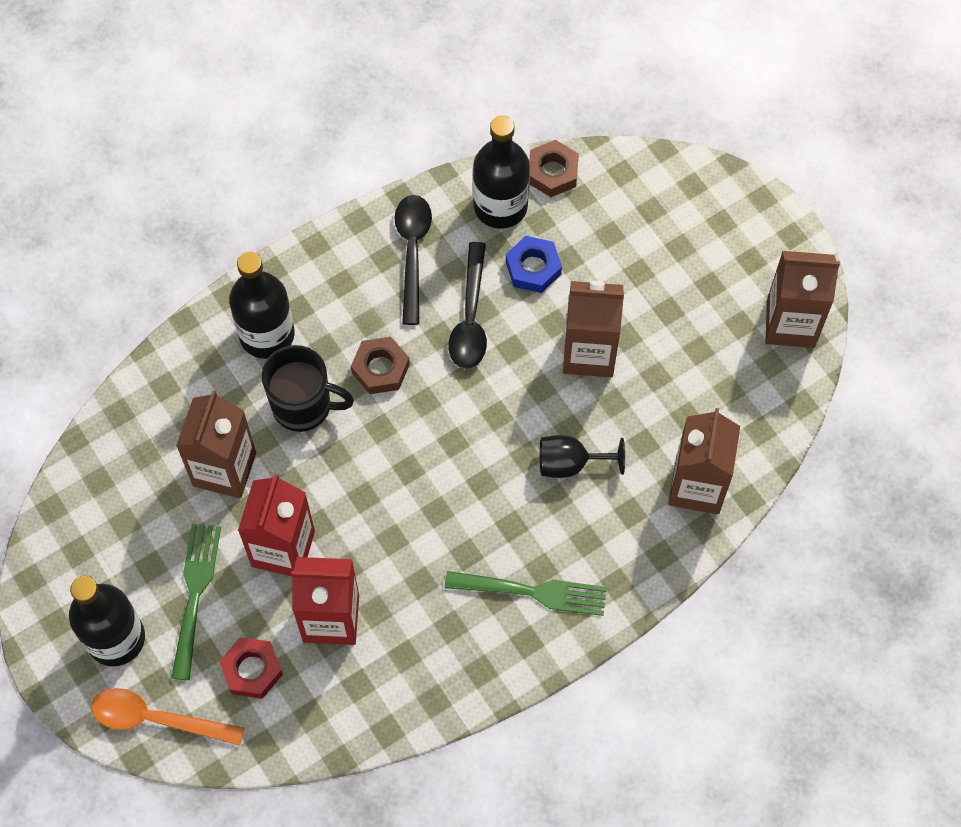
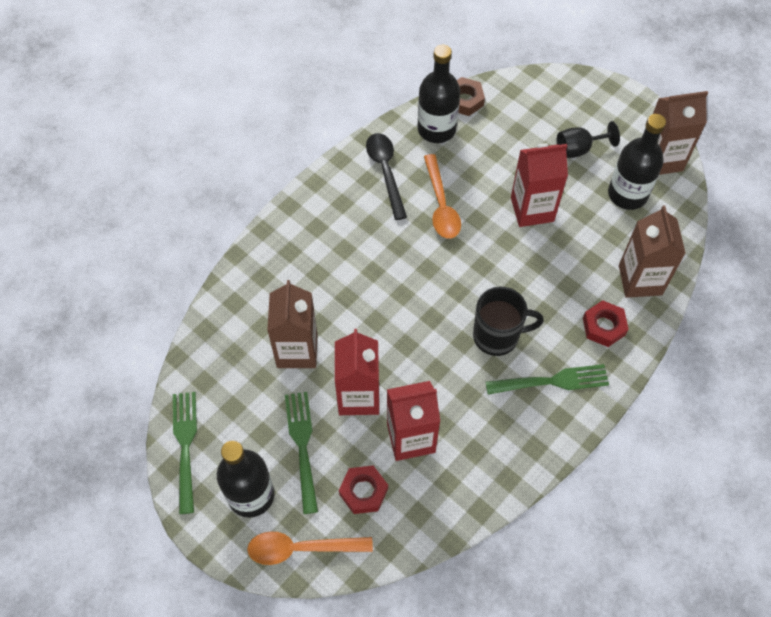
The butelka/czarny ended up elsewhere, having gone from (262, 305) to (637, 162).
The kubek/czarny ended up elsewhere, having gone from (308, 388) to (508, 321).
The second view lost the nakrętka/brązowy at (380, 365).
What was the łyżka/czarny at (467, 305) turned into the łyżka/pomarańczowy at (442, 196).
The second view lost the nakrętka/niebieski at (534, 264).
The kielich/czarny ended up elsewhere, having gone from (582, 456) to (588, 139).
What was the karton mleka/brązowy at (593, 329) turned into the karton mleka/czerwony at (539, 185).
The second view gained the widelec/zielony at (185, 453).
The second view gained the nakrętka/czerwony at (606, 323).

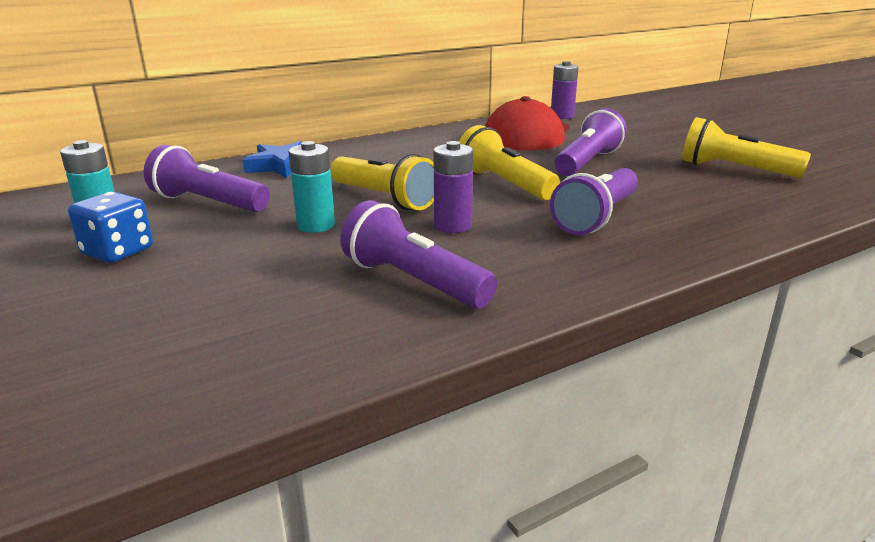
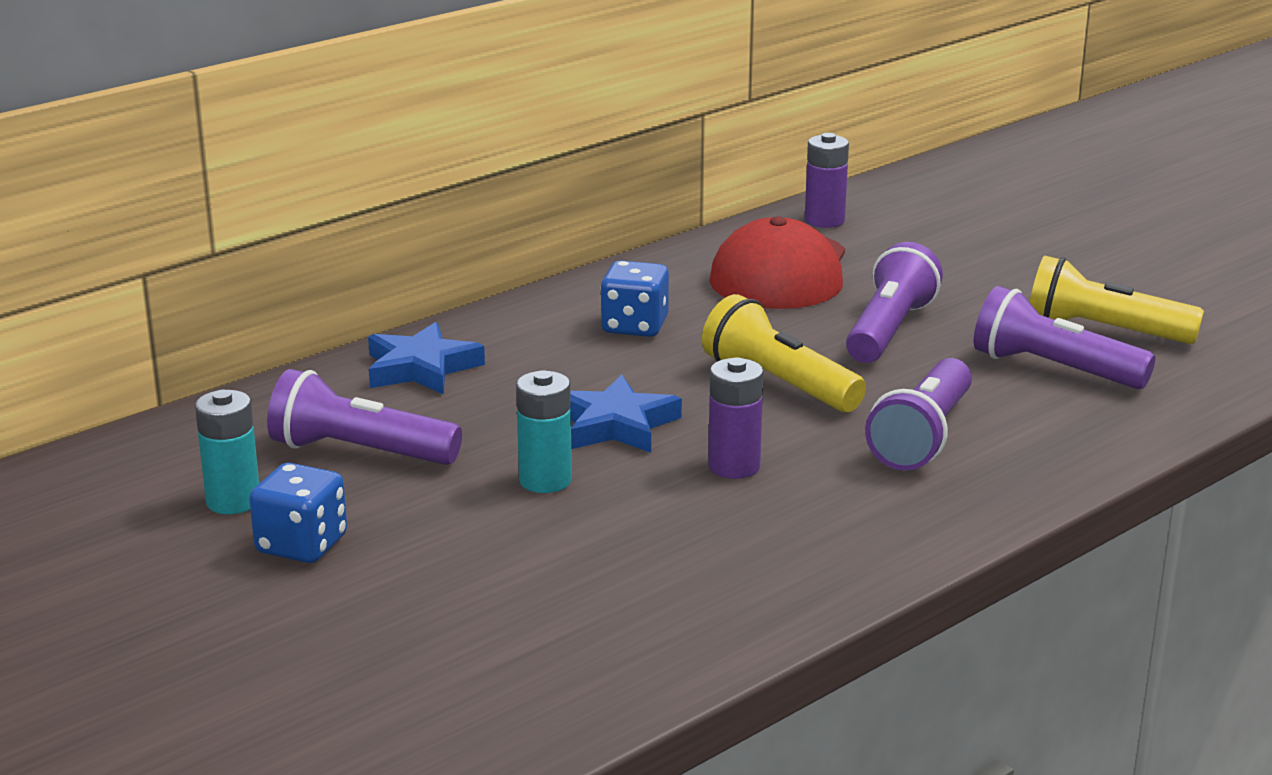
Where the latarka/żółty stood at (382, 182), the gwiazda/niebieski came to stand at (626, 414).
The latarka/fioletowy ended up elsewhere, having gone from (418, 254) to (1065, 337).
The second view gained the kostka do gry/niebieski at (634, 298).

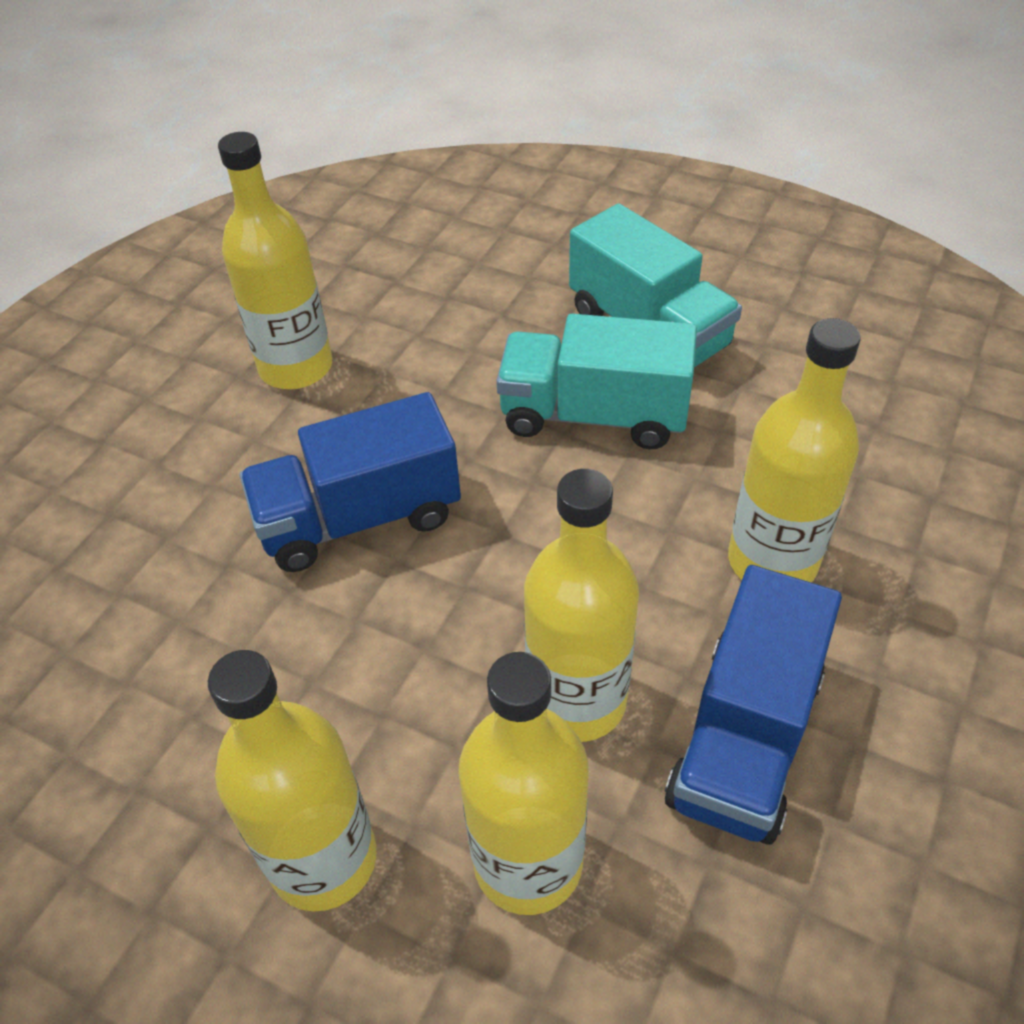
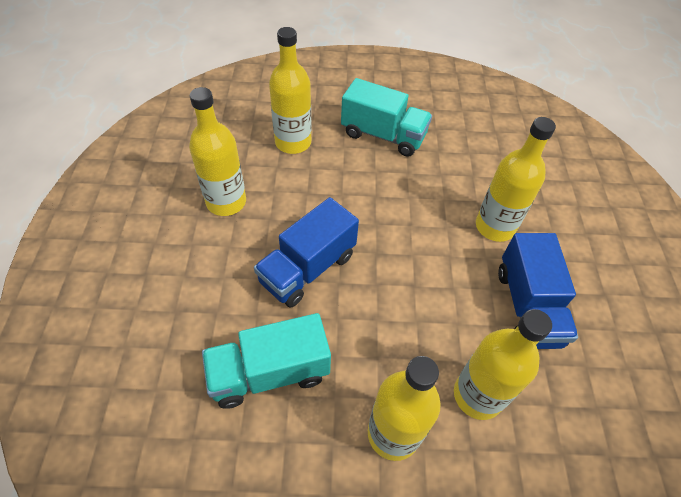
The ciężarówka/turkusowy ended up elsewhere, having gone from (596, 381) to (266, 361).
The butelka/żółty ended up elsewhere, having gone from (581, 605) to (290, 90).

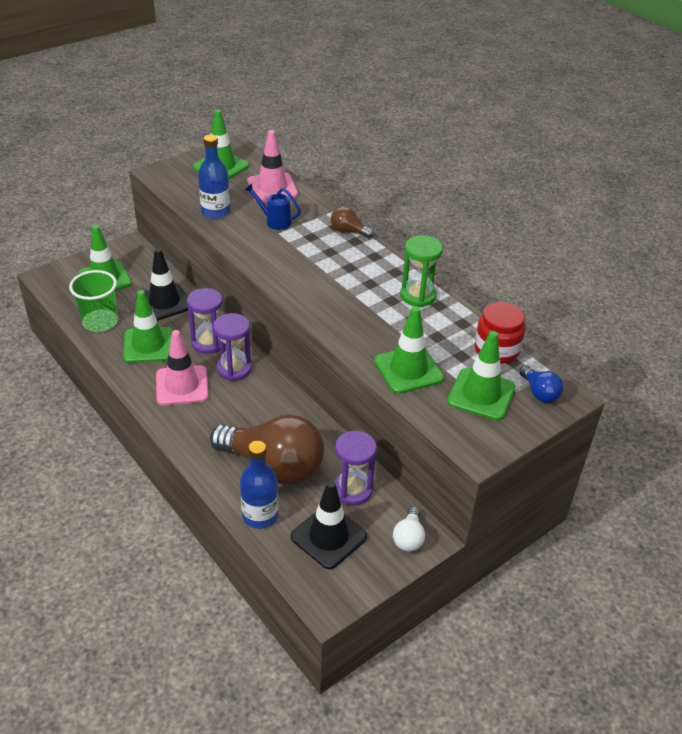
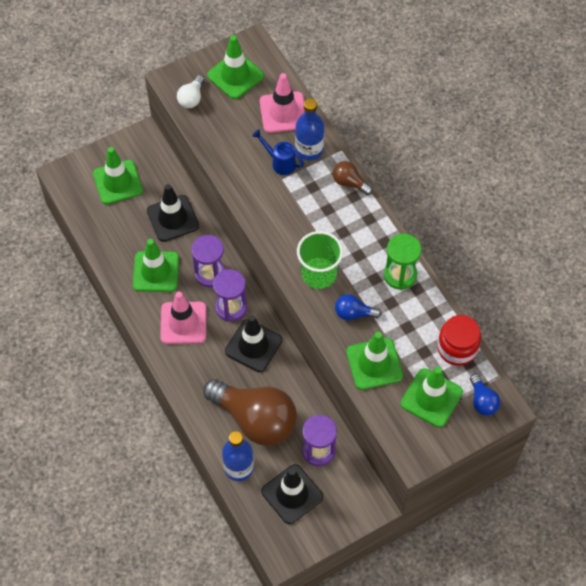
The szklanka/zielony ended up elsewhere, having gone from (93, 301) to (320, 260).
The butelka/niebieski ended up elsewhere, having gone from (214, 177) to (309, 129).
The żarówka/biały ended up elsewhere, having gone from (409, 529) to (190, 91).
The second view gained the pachołek/czarny at (253, 343).
The second view gained the żarówka/niebieski at (358, 307).

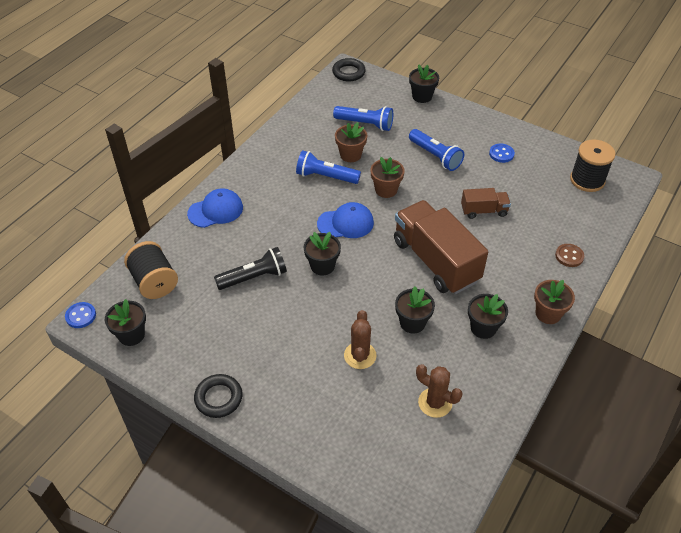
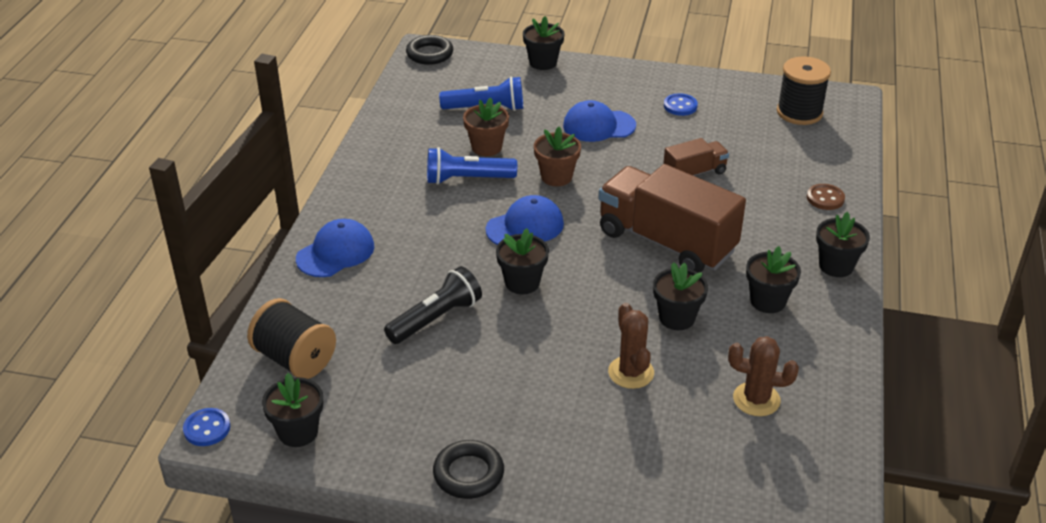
Where the latarka/niebieski stood at (436, 150), the czapka/niebieski came to stand at (599, 121).
What was the doniczka/brązowy at (554, 302) turned into the doniczka/czarny at (843, 244).

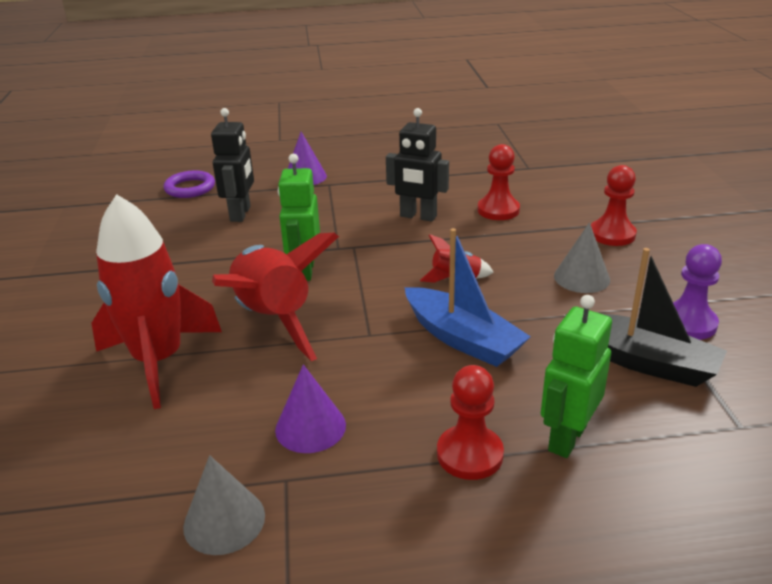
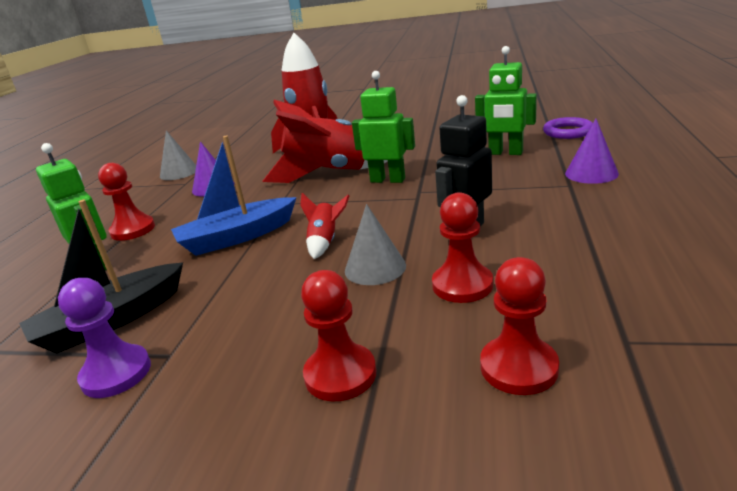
What was the robot/czarny at (232, 165) turned into the robot/zielony at (506, 100).
The stożek/szary ended up elsewhere, having gone from (582, 257) to (375, 244).
The second view gained the pionek/czerwony at (519, 326).

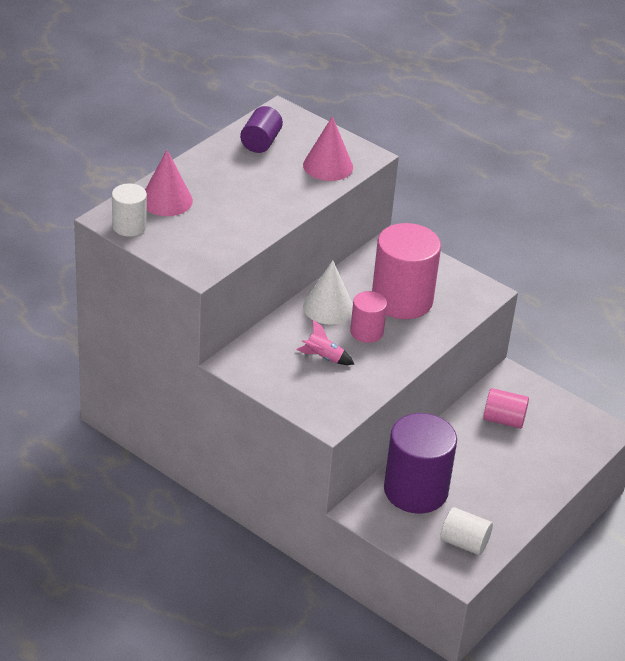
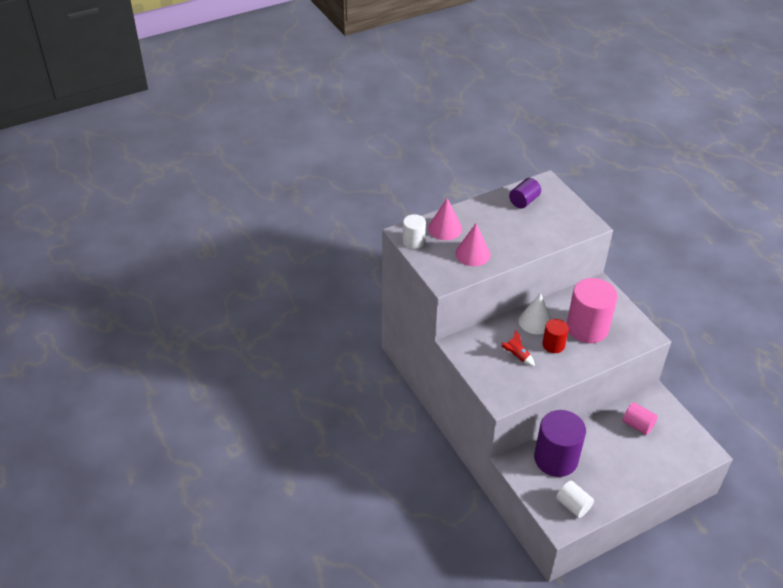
What was the rakieta/różowy at (325, 342) turned into the rakieta/czerwony at (518, 348).
The stożek/różowy ended up elsewhere, having gone from (328, 148) to (473, 244).
What was the walec/różowy at (368, 317) turned into the walec/czerwony at (555, 336).

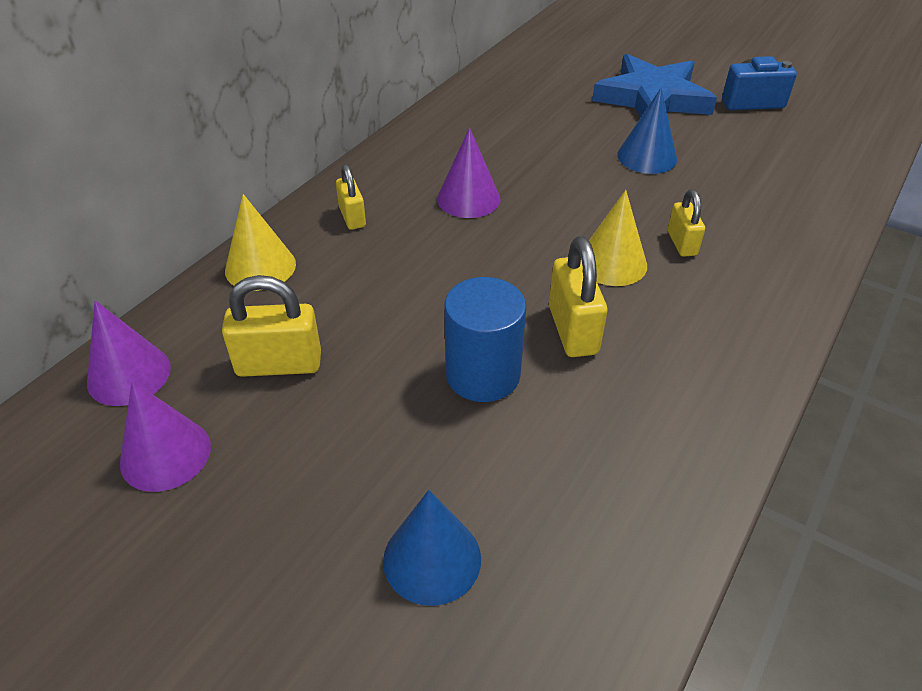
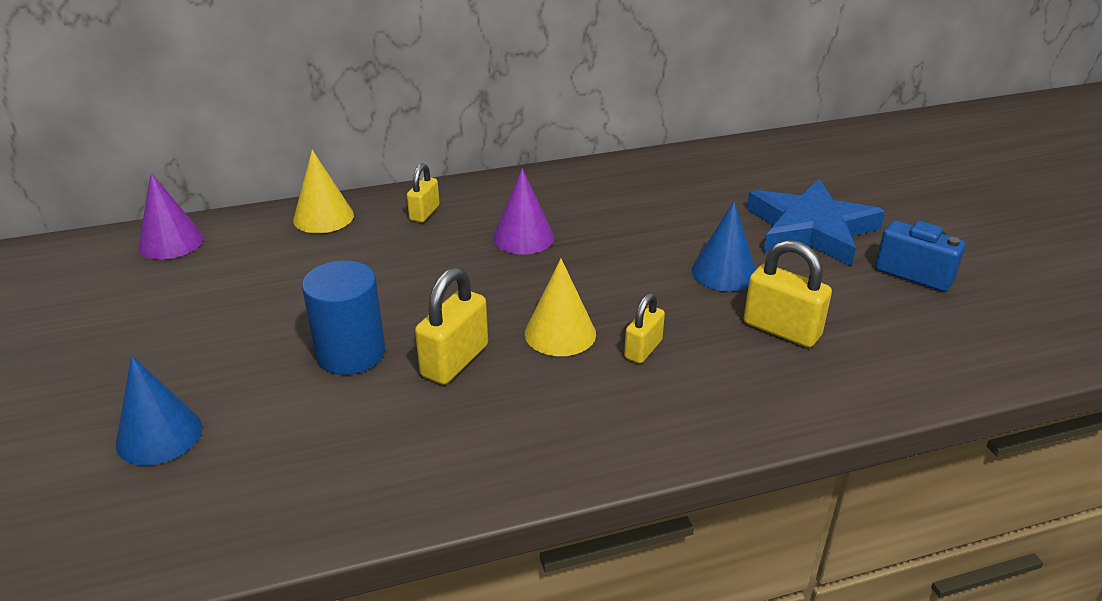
The second view lost the stożek/fioletowy at (165, 436).
The kłódka/żółty ended up elsewhere, having gone from (271, 326) to (788, 294).

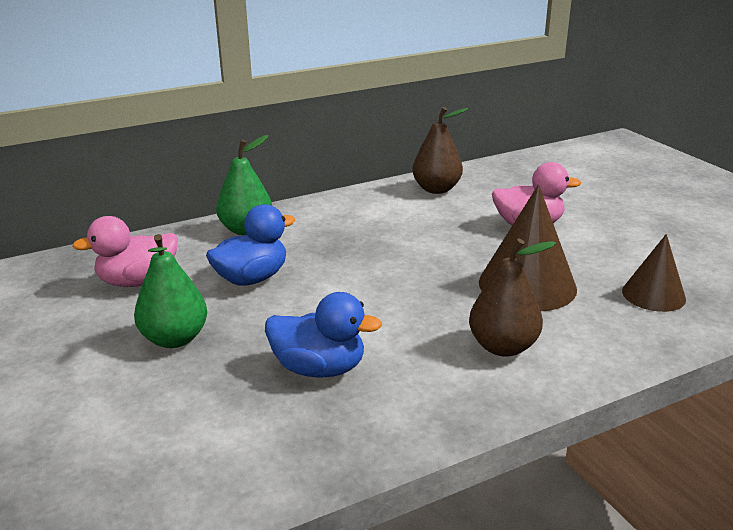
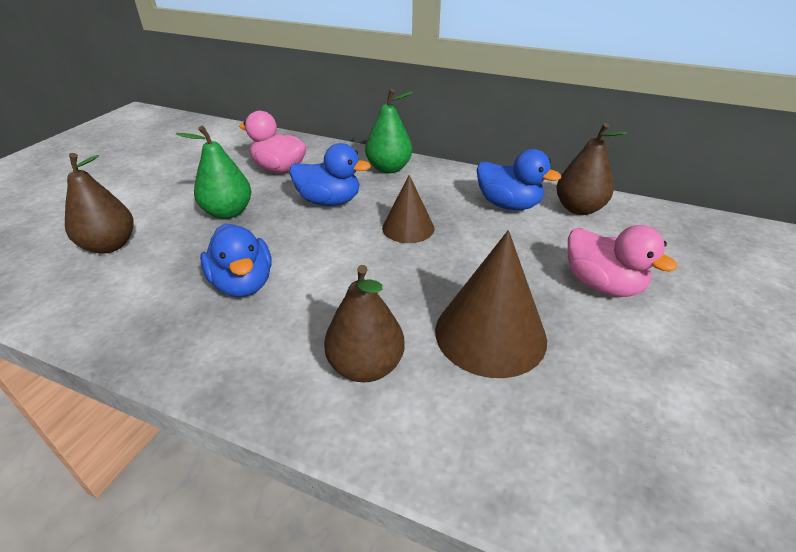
The stożek/brązowy ended up elsewhere, having gone from (654, 273) to (408, 209).
The second view gained the gruszka/brązowy at (99, 203).
The second view gained the kaczka/niebieski at (519, 179).

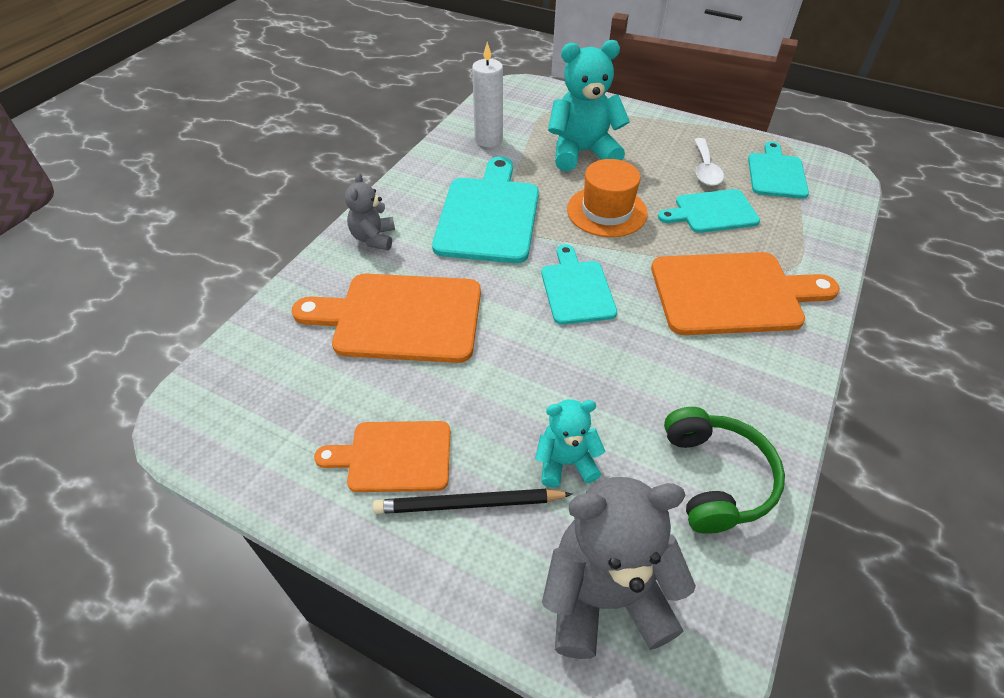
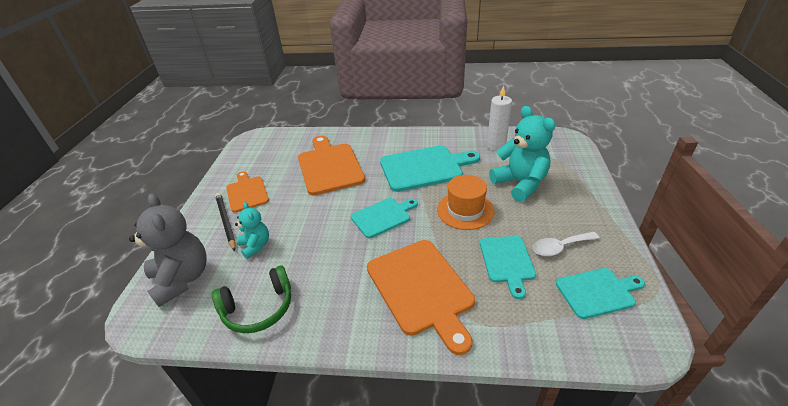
The second view lost the miś/szary at (370, 211).
The deska do krojenia/turkusowy at (709, 211) ended up facing another way, 150 degrees counterclockwise from before.

